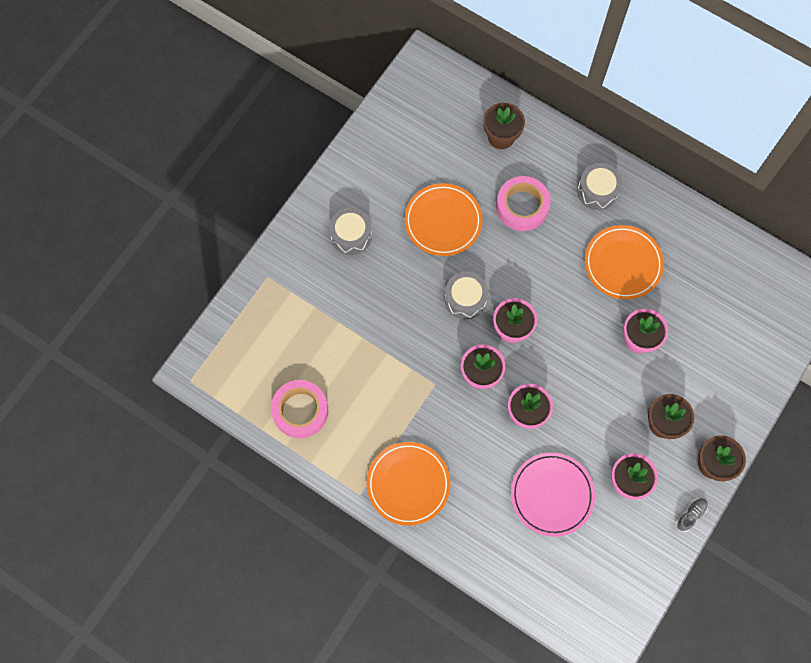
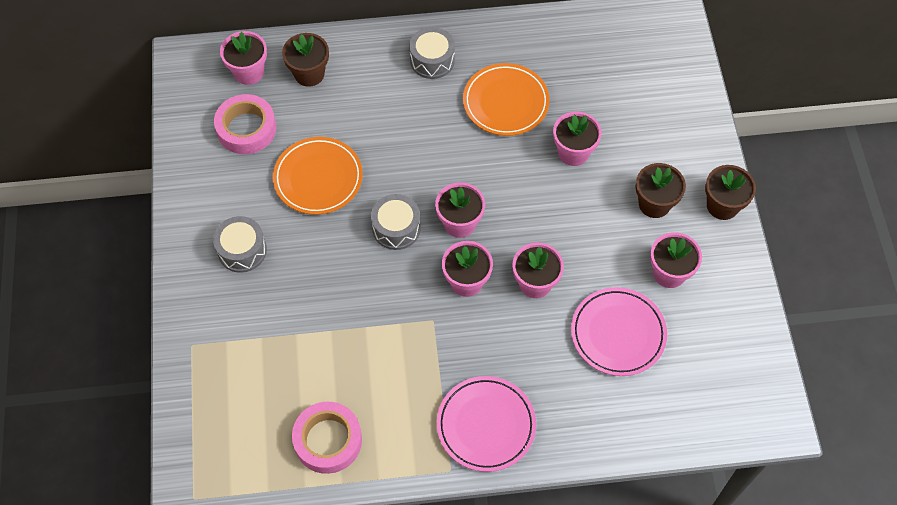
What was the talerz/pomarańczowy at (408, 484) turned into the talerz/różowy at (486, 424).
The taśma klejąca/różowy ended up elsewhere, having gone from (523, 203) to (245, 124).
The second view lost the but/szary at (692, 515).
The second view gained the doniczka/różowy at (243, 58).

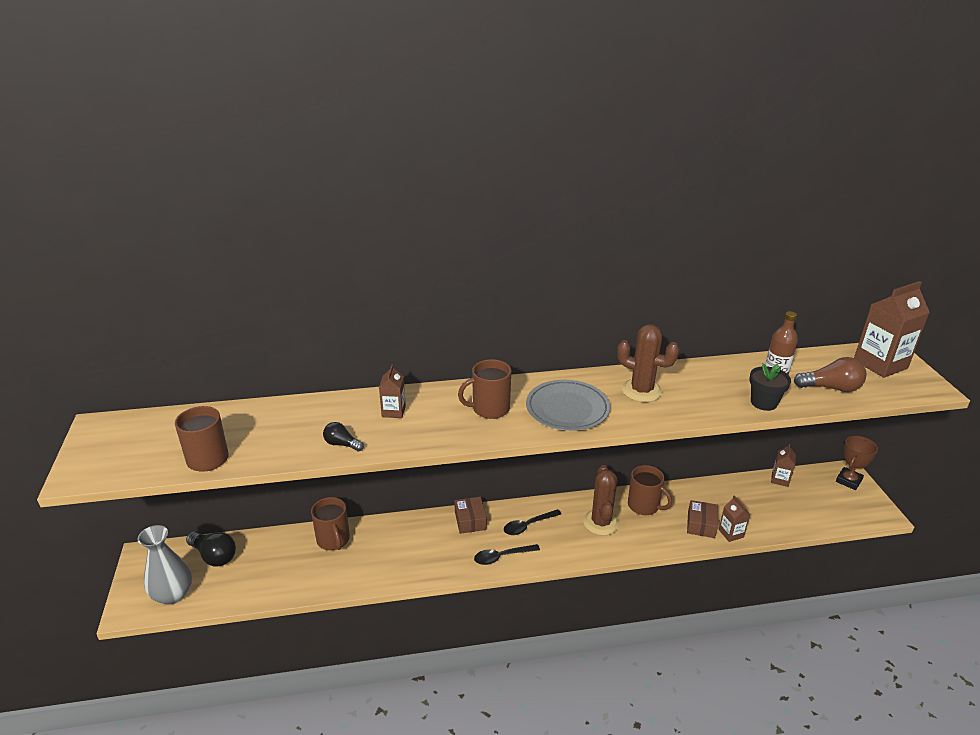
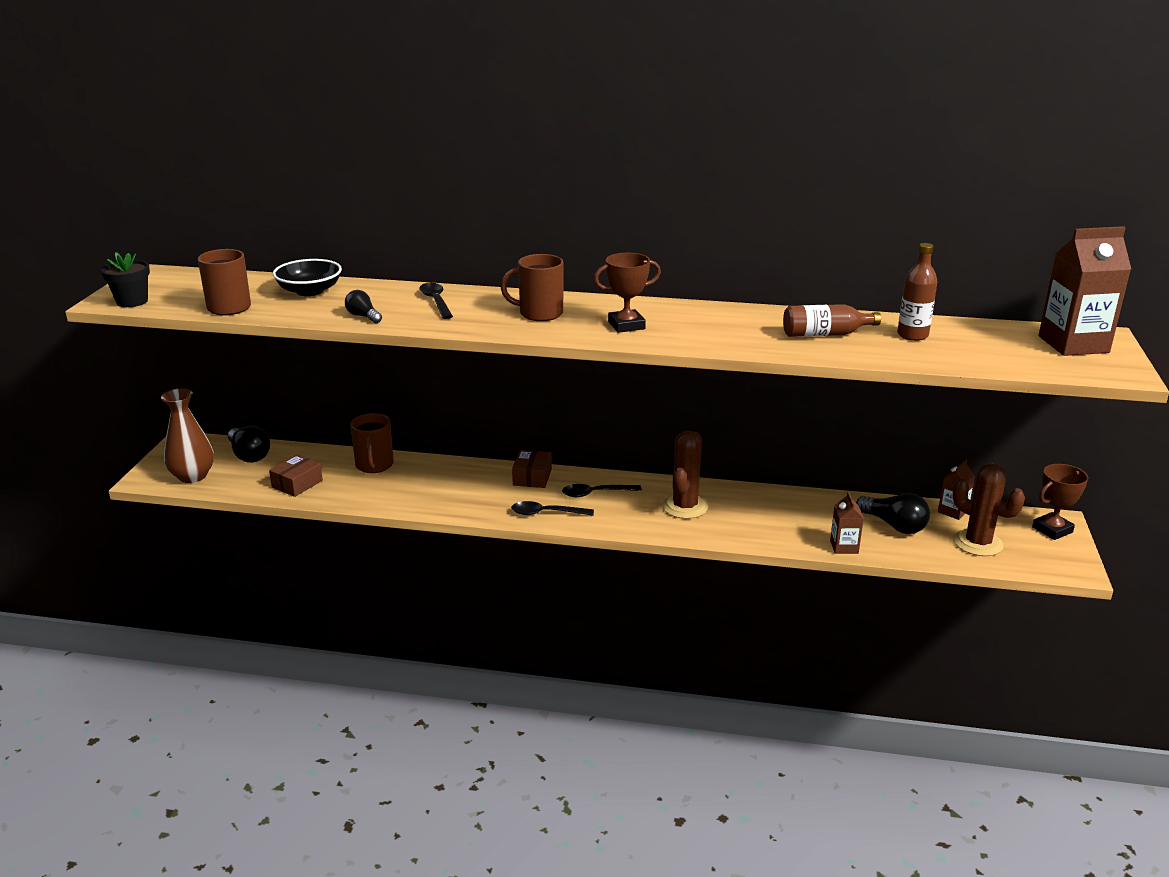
What was the wazon/szary at (165, 565) turned into the wazon/brązowy at (187, 435).
Where the karton mleka/brązowy stood at (392, 391), the łyżka/czarny came to stand at (436, 301).
Where the talerz/szary stood at (568, 405), the puchar/brązowy came to stand at (627, 293).
The kaktus/brązowy ended up elsewhere, having gone from (648, 363) to (988, 510).
The second view lost the kubek/brązowy at (650, 490).
The pudełko/brązowy ended up elsewhere, having gone from (702, 519) to (296, 475).
The doniczka/czarny ended up elsewhere, having gone from (770, 387) to (125, 279).
The second view lost the żarówka/brązowy at (830, 374).
The second view gained the miska/czarny at (307, 277).
The second view gained the butelka/brązowy at (832, 320).
The second view gained the żarówka/czarny at (893, 513).

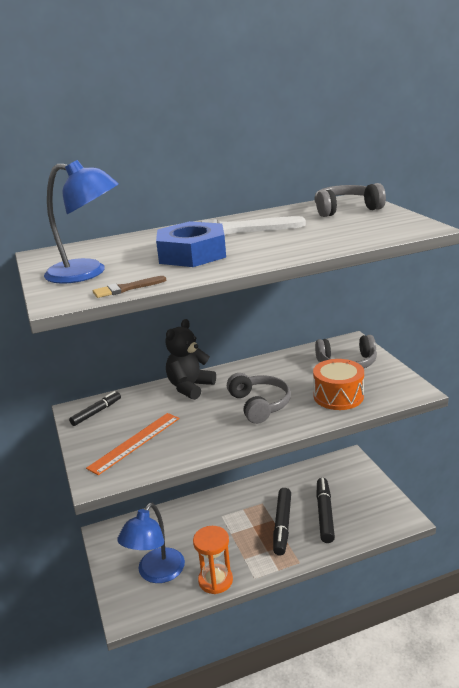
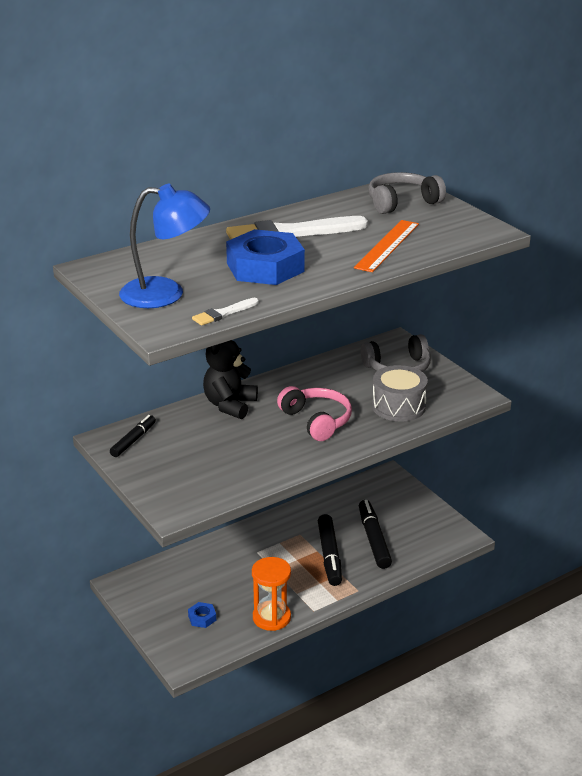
The linijka/pomarańczowy ended up elsewhere, having gone from (133, 444) to (386, 246).
What was the pędzel/brązowy at (129, 287) turned into the pędzel/biały at (225, 312).
Where the lampka/niebieski stood at (151, 543), the nakrętka/niebieski came to stand at (202, 615).
What was the słuchawki/szary at (259, 398) turned into the słuchawki/różowy at (314, 413).
What was the bęben/pomarańczowy at (338, 384) turned into the bęben/szary at (400, 393).

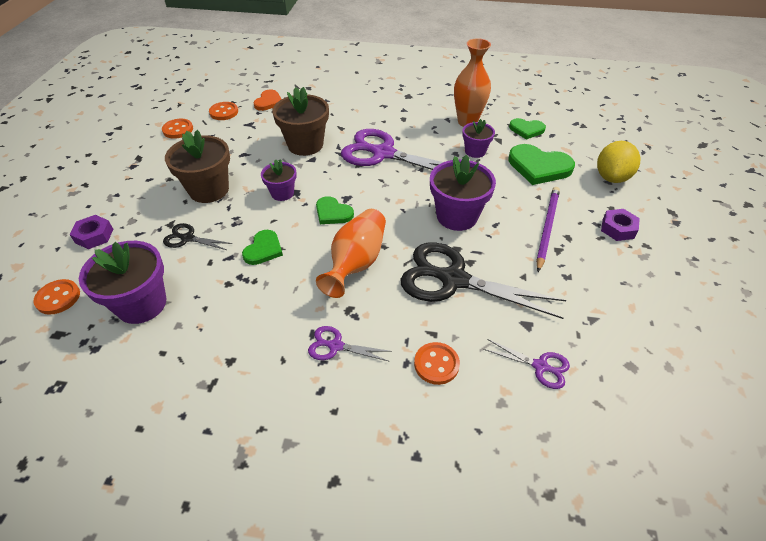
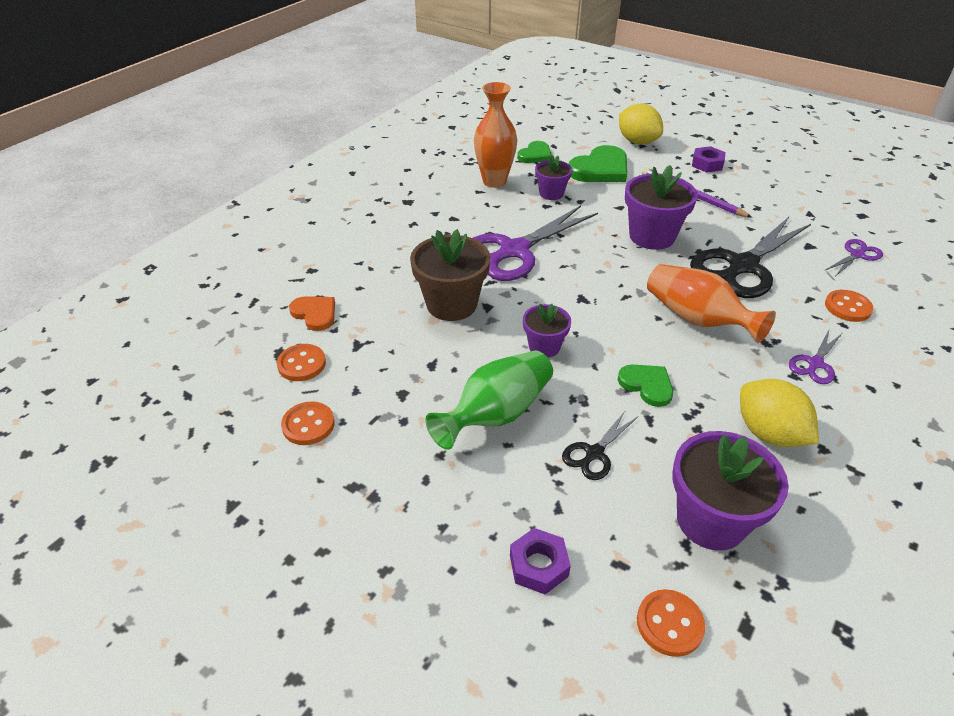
Where the doniczka/brązowy stood at (197, 166), the wazon/zielony came to stand at (489, 400).
The second view lost the serce/zielony at (335, 210).
The second view gained the cytryna/żółty at (779, 413).

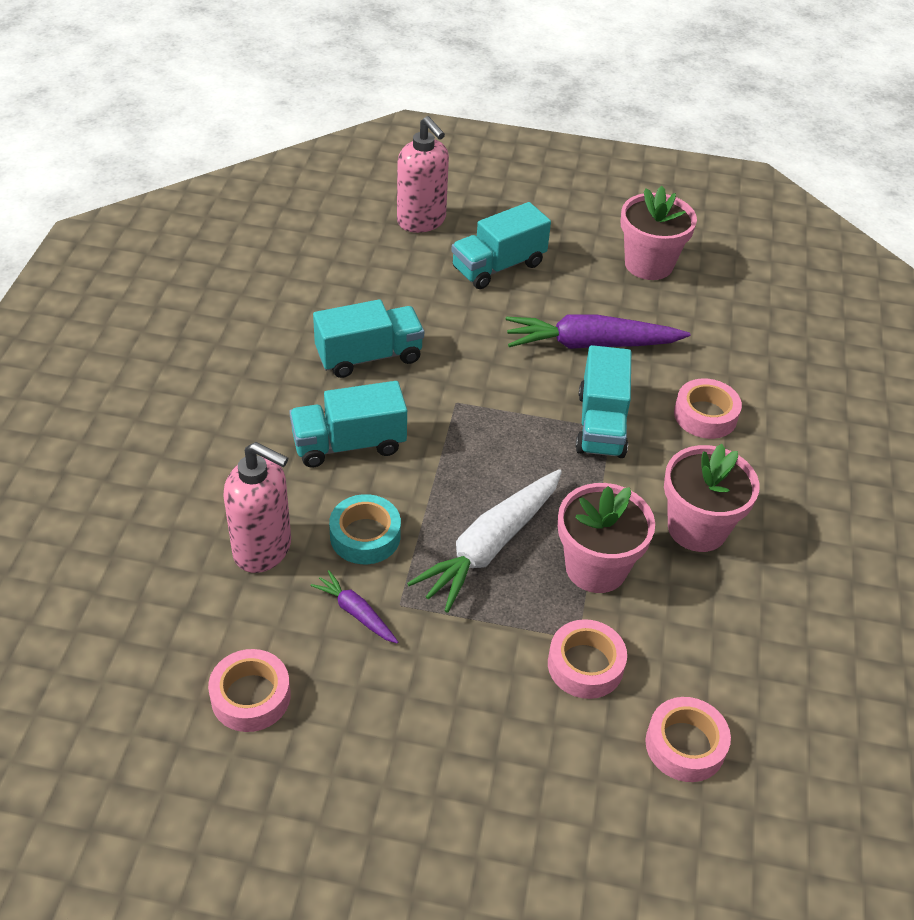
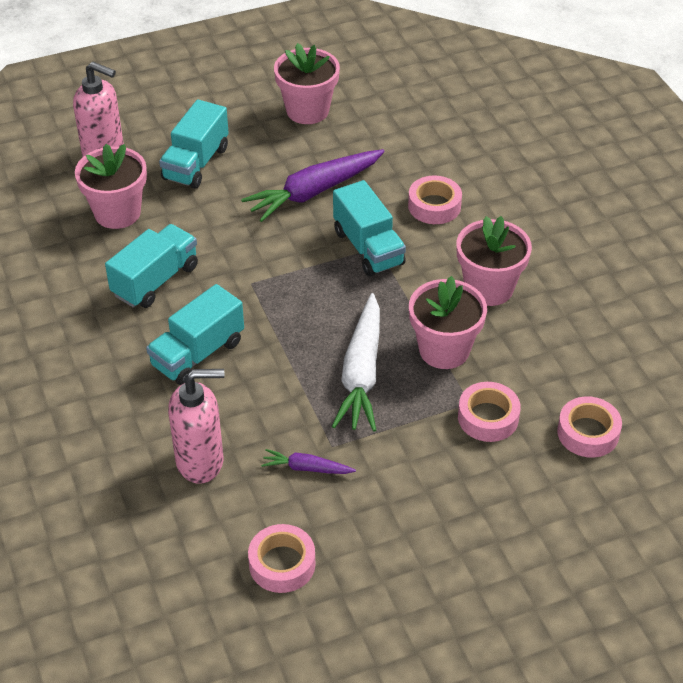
The second view lost the taśma klejąca/turkusowy at (365, 529).
The second view gained the doniczka/różowy at (111, 186).

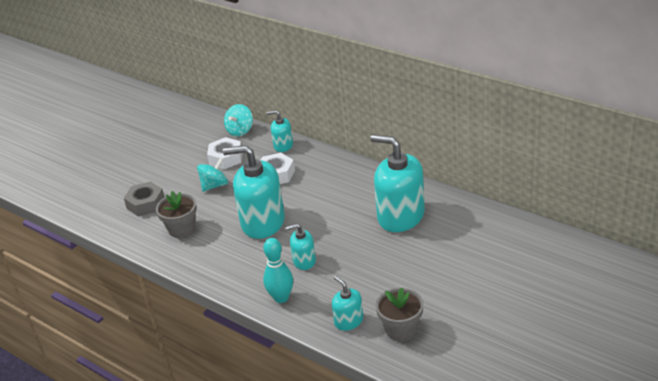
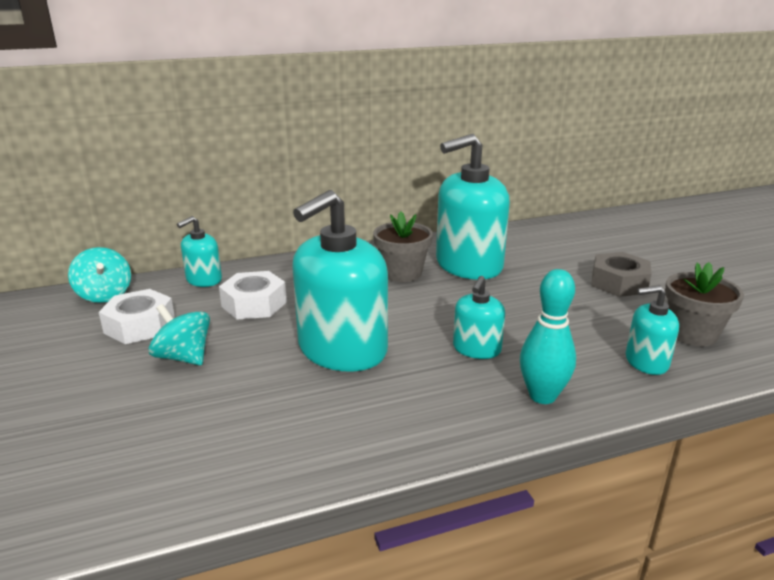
The nakrętka/szary ended up elsewhere, having gone from (144, 199) to (621, 274).
The doniczka/szary ended up elsewhere, having gone from (176, 214) to (403, 246).
The bączek/turkusowy at (212, 175) ended up facing another way, 45 degrees counterclockwise from before.

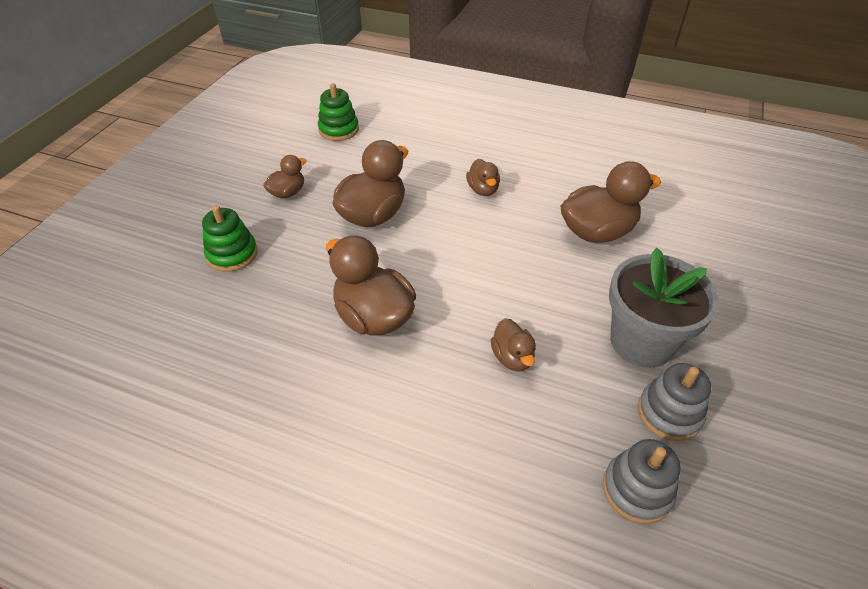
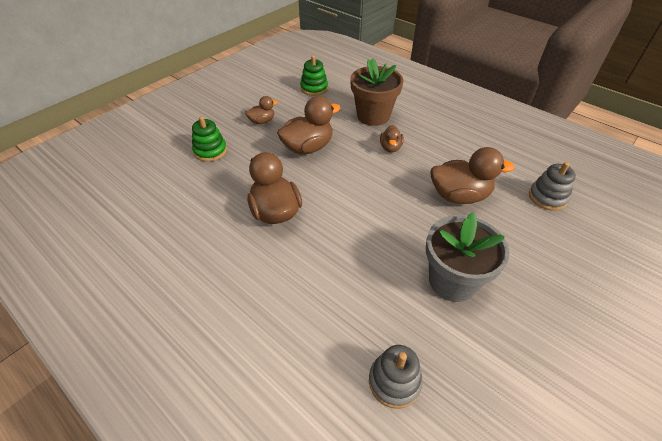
The second view lost the kaczka/brązowy at (513, 344).
The zabawka nakładanka/szary ended up elsewhere, having gone from (674, 402) to (552, 186).
The second view gained the doniczka/brązowy at (376, 92).

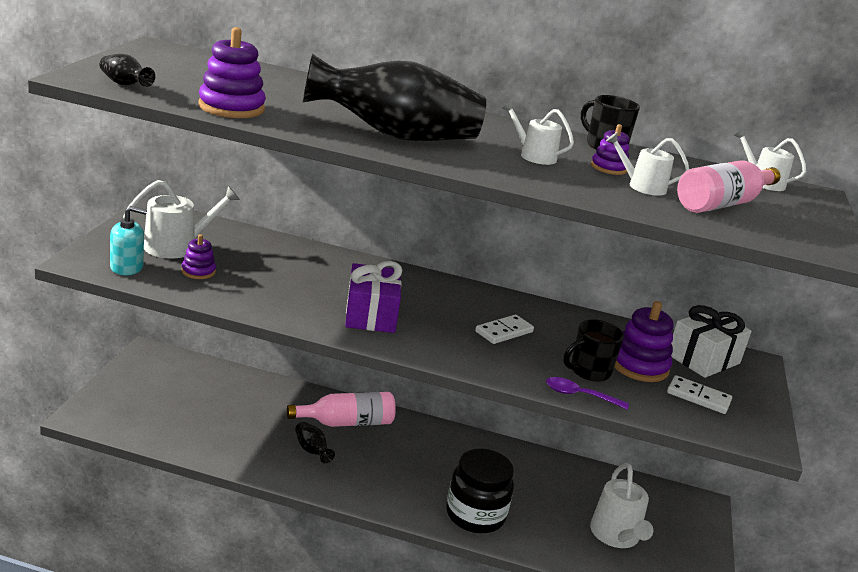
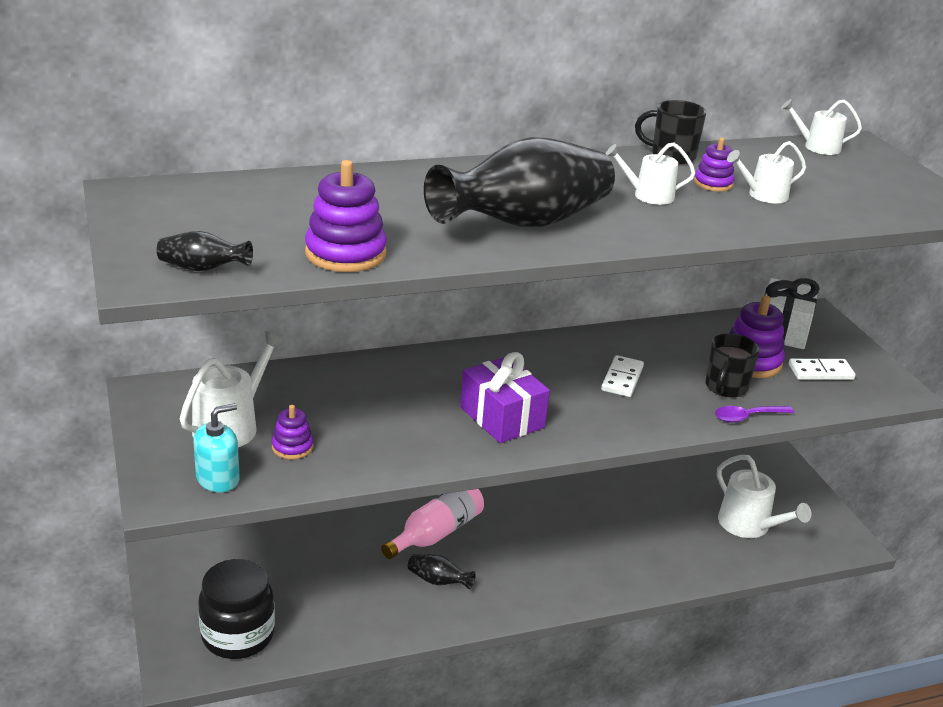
The słoik/czarny ended up elsewhere, having gone from (480, 490) to (236, 609).
The second view lost the butelka/różowy at (729, 186).

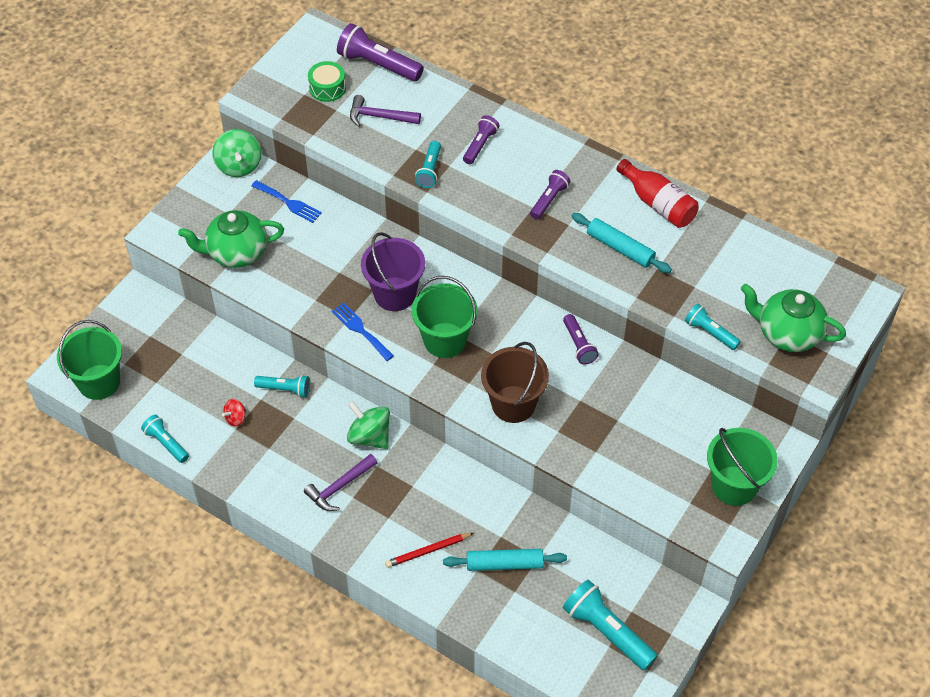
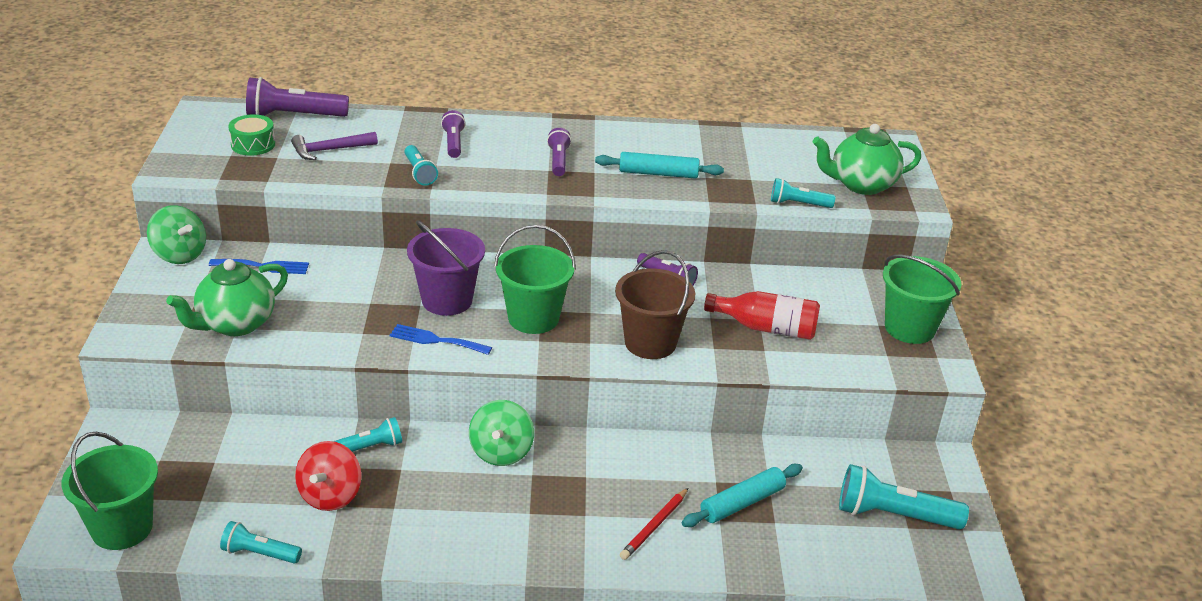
The size of the bączek/czerwony at (234, 413) changed by a factor of 1.85.
The second view lost the młotek/fioletowy at (341, 482).
The bączek/zielony at (368, 425) ended up facing another way, 90 degrees counterclockwise from before.
The butelka/czerwony ended up elsewhere, having gone from (658, 193) to (762, 315).

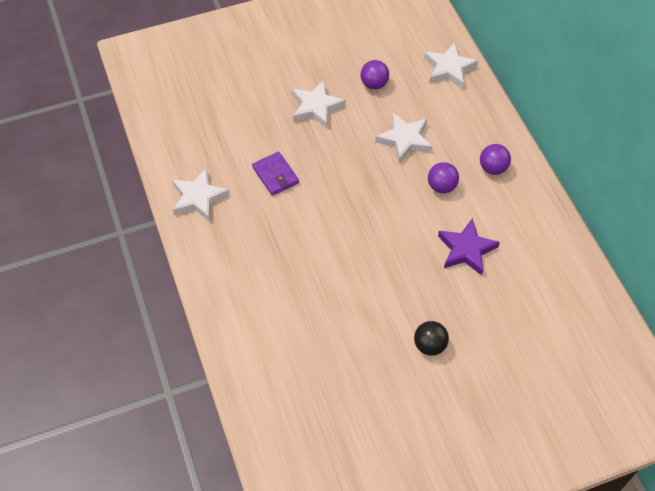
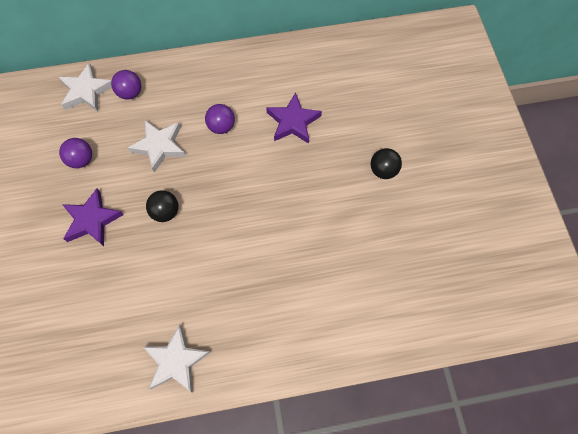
The second view lost the portfel/fioletowy at (275, 173).
What was the gwiazda/biały at (319, 104) turned into the gwiazda/fioletowy at (93, 217).
The piłka/fioletowy ended up elsewhere, having gone from (495, 159) to (126, 85).
The second view gained the piłka/czarny at (162, 206).

